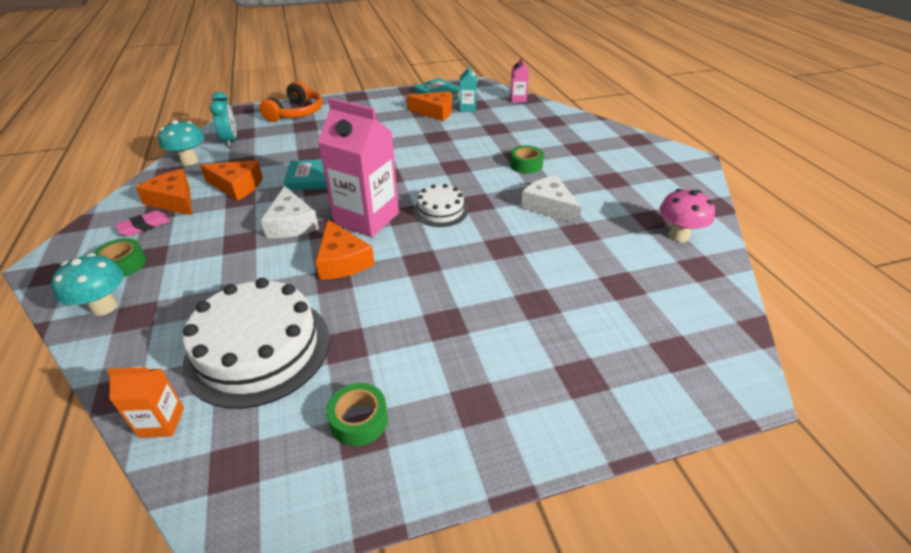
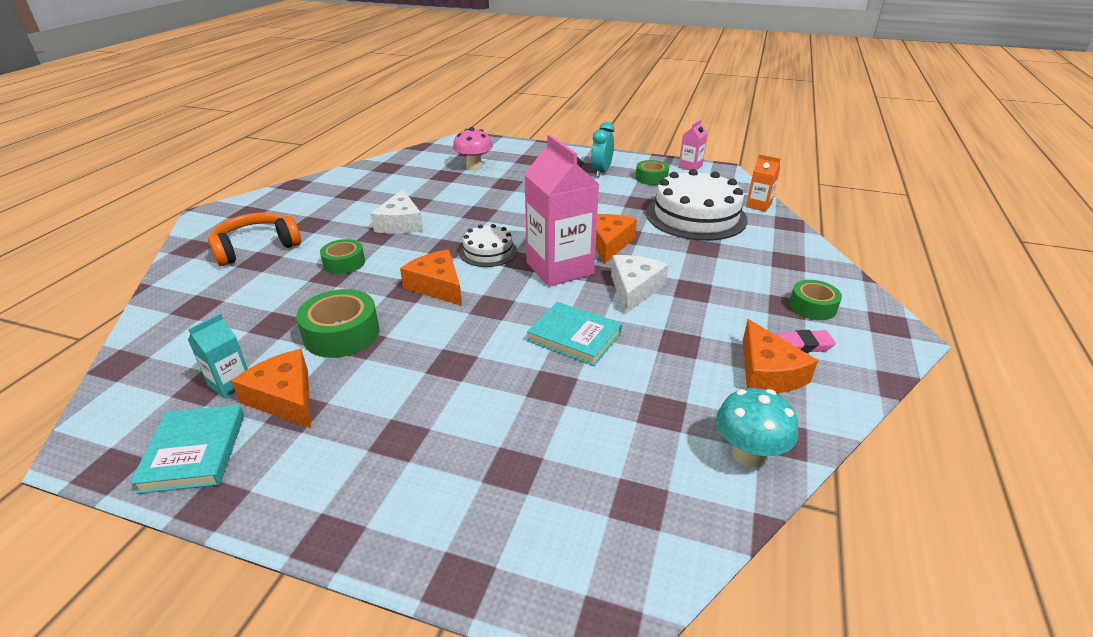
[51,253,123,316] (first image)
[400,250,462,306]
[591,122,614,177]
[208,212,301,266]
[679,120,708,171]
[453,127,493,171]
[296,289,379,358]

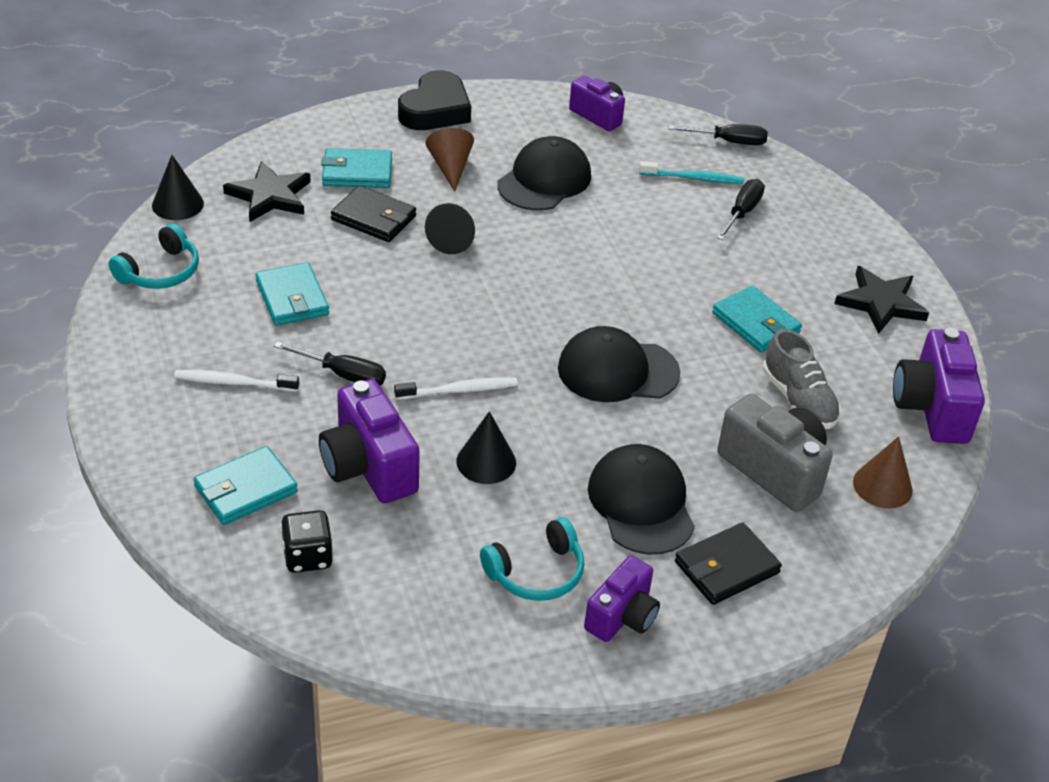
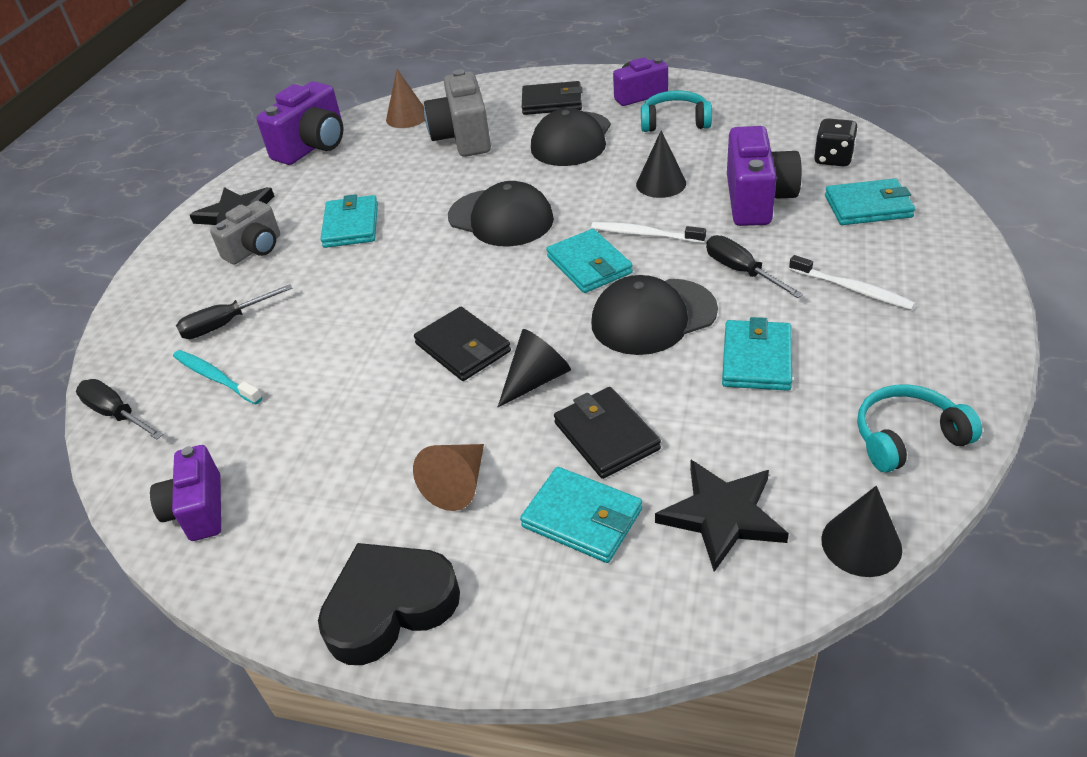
[591,275,718,355]
[763,329,841,429] (first image)
[210,201,280,265]
[414,307,511,381]
[546,229,633,293]

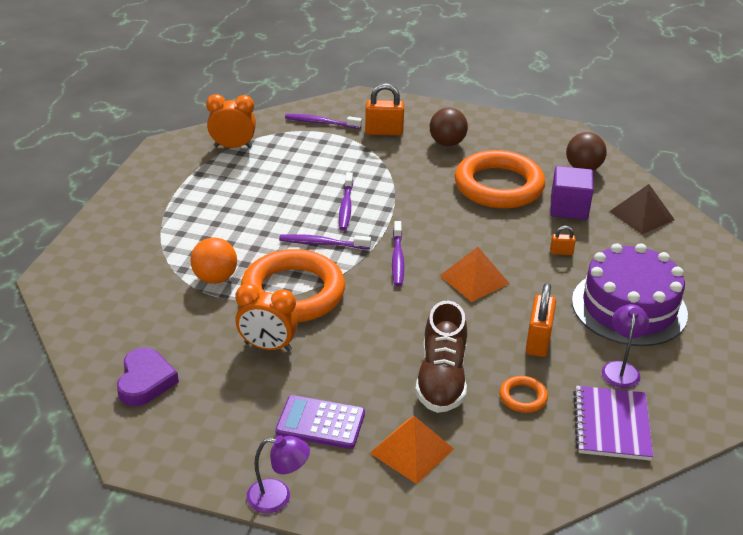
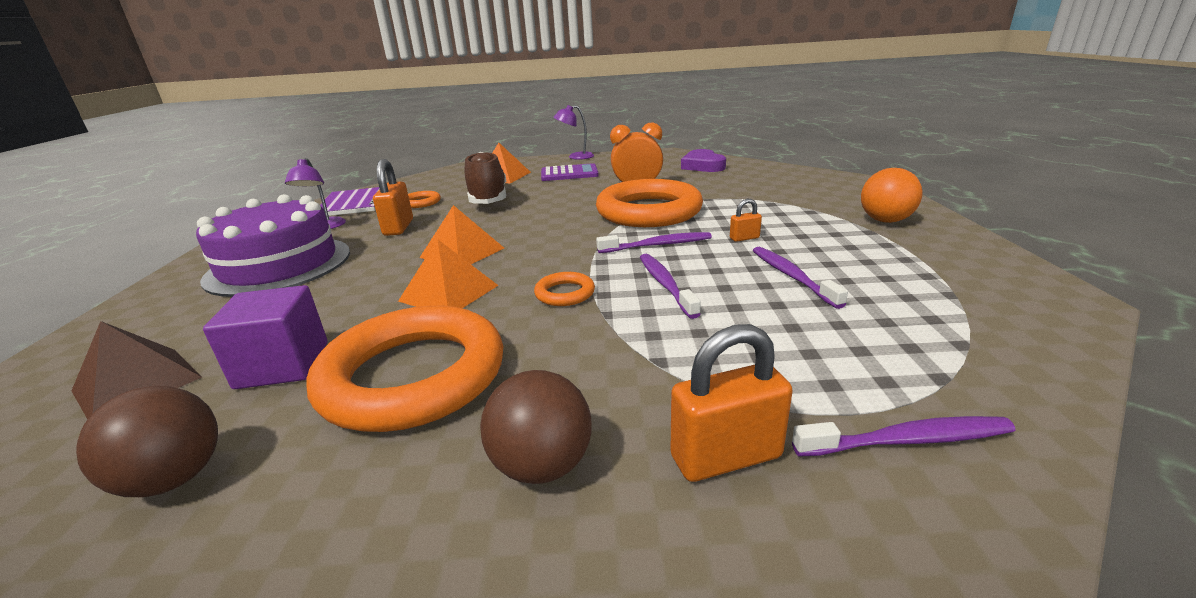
[861,168,923,223]
[206,94,256,148] (first image)
[753,247,848,309]
[730,199,762,242]
[398,239,499,308]
[534,272,595,306]

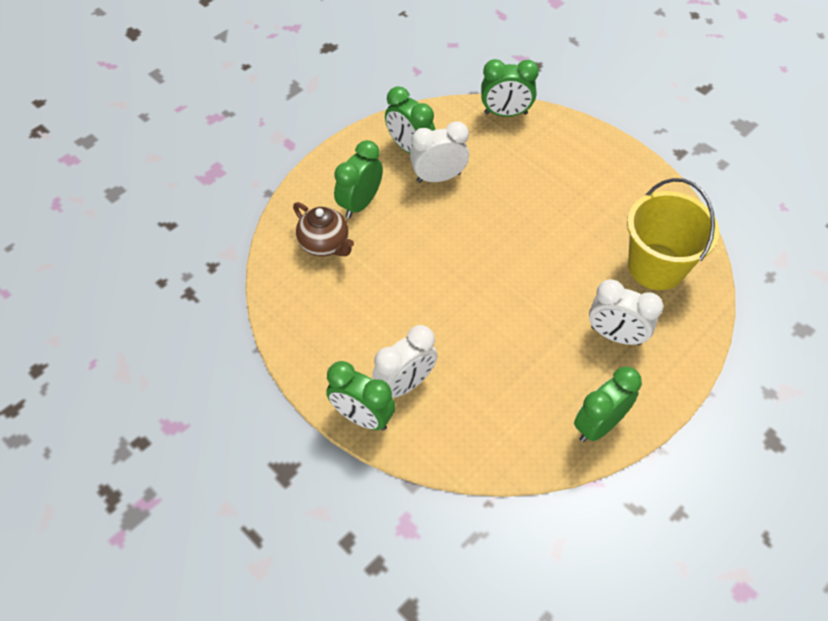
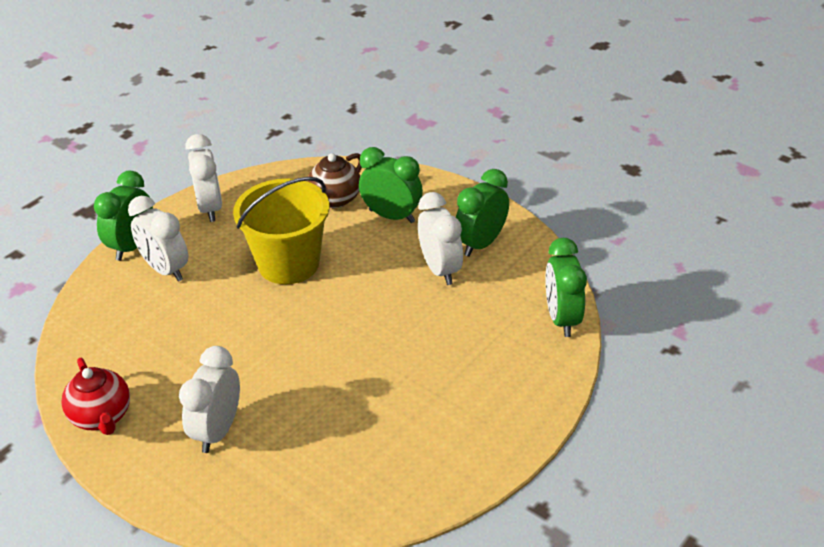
[61,358,130,435]
[233,177,330,284]
[185,134,222,222]

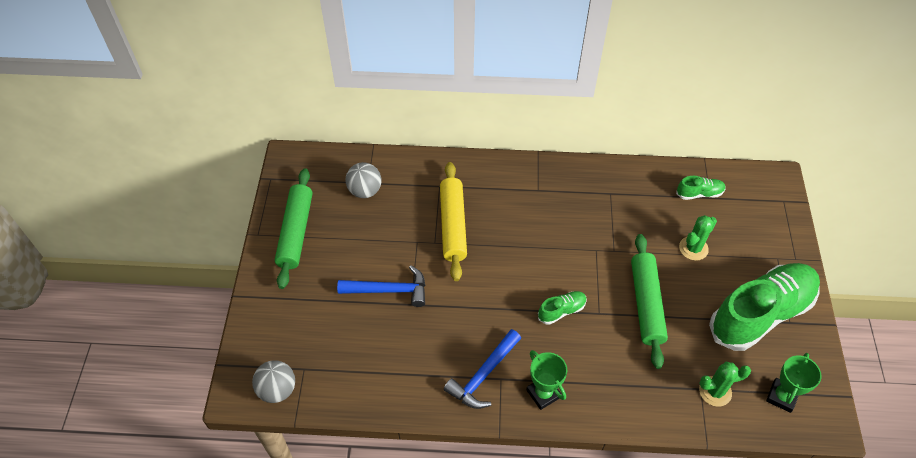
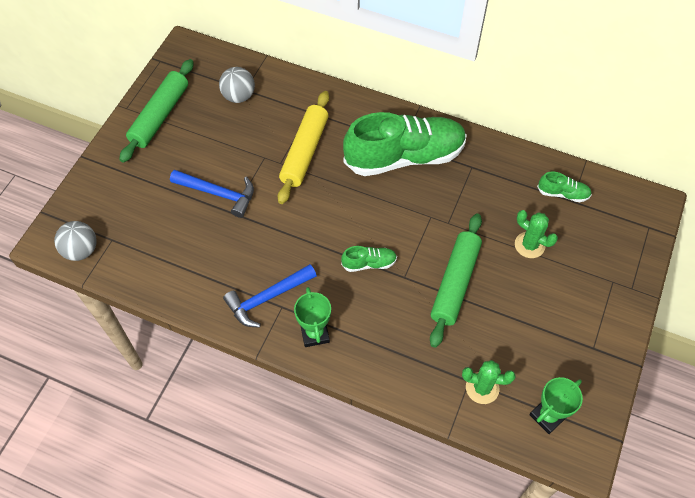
[515,210,558,258]
[343,112,467,176]

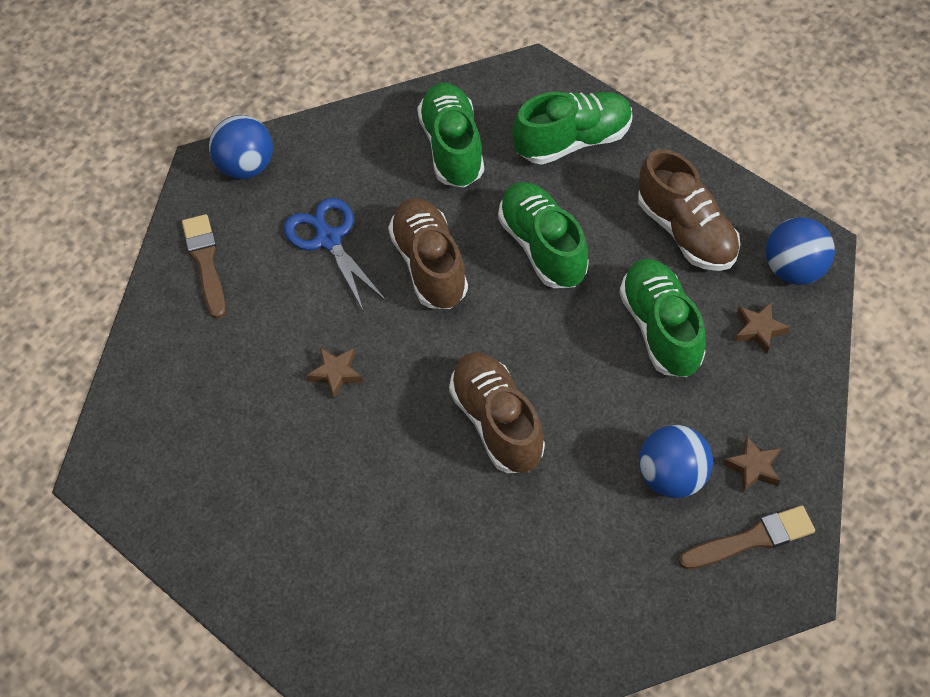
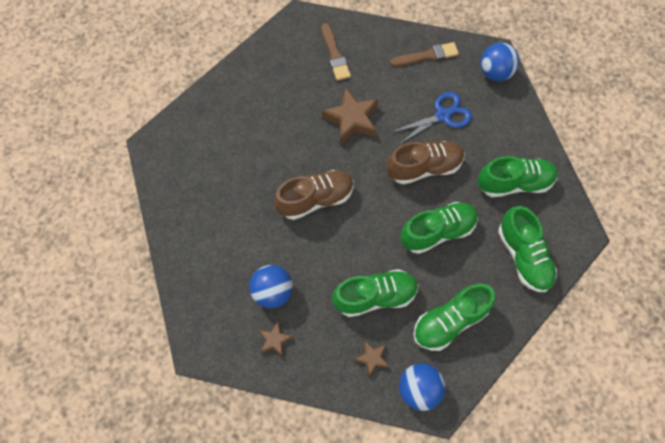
[322,88,378,144]
[413,284,495,351]
[321,23,351,81]

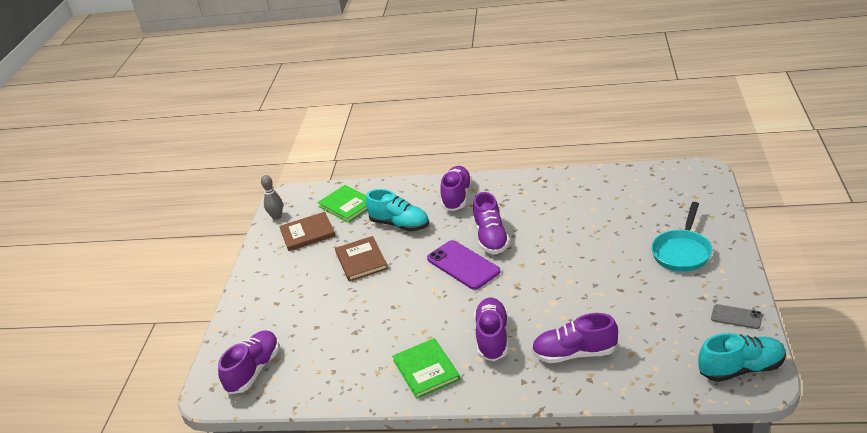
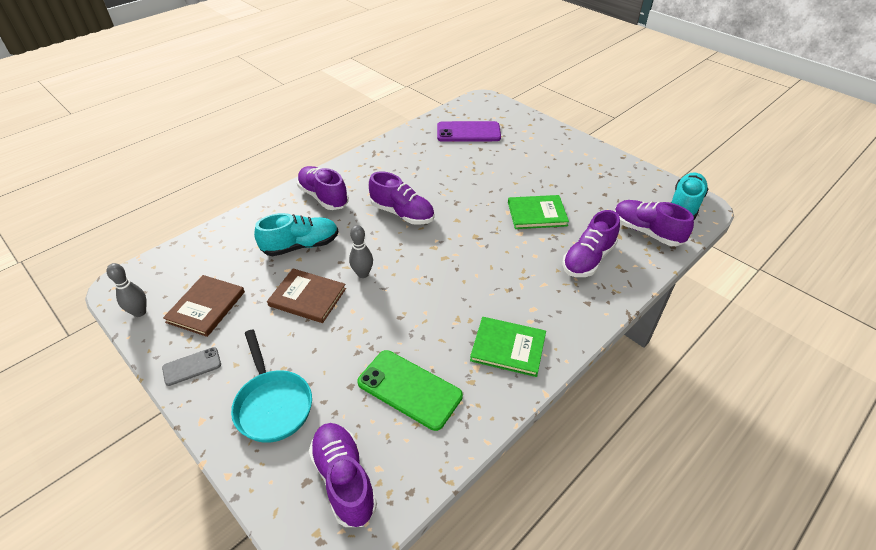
[508,195,569,229]
[437,121,501,142]
[615,200,694,246]
[231,329,312,443]
[162,347,221,386]
[349,225,373,278]
[357,350,463,431]

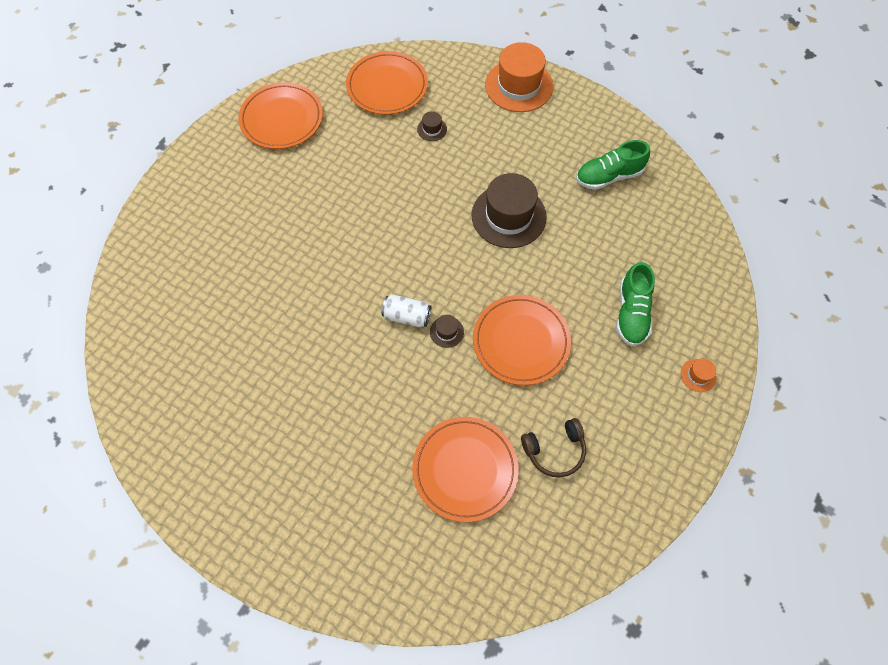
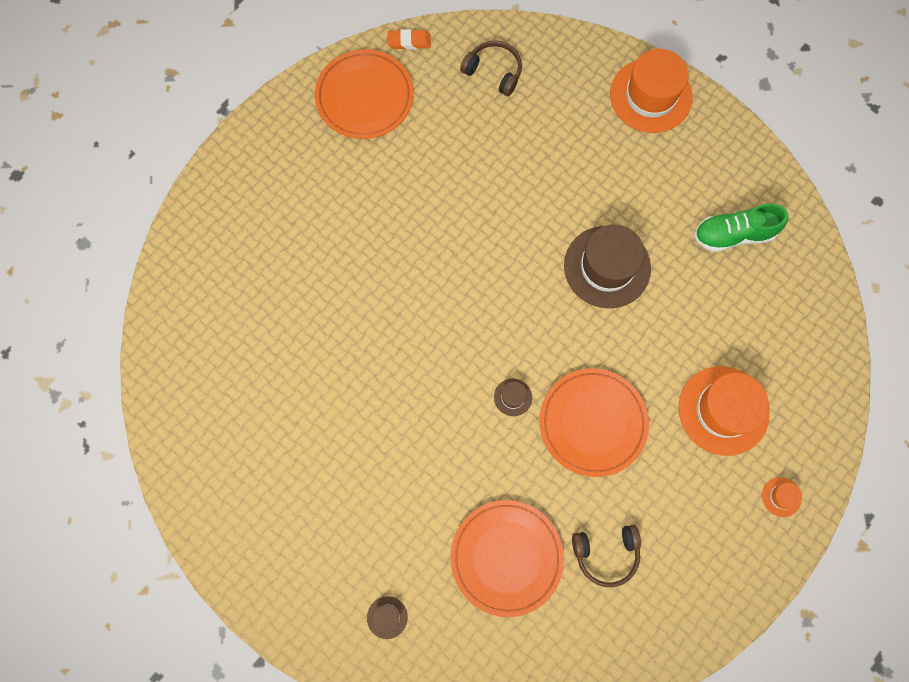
[460,40,522,96]
[382,294,431,327] (first image)
[367,596,408,639]
[678,366,770,456]
[387,29,431,50]

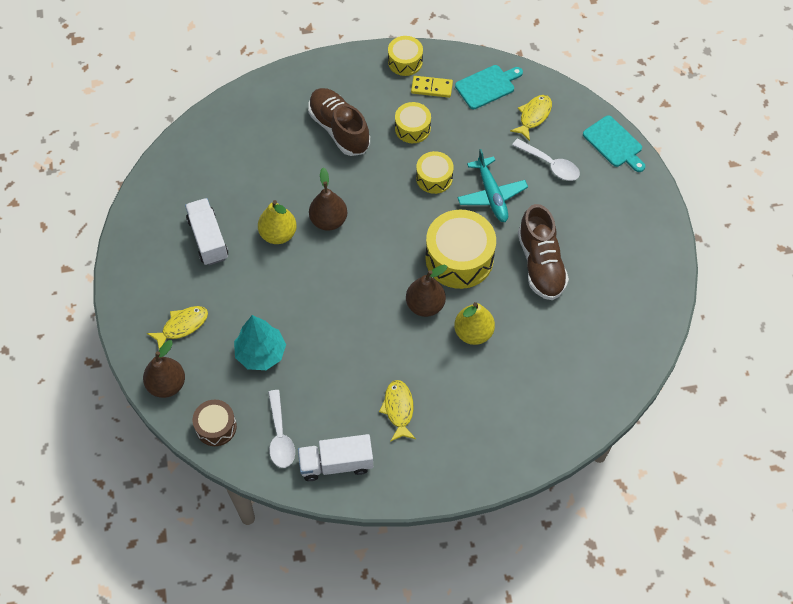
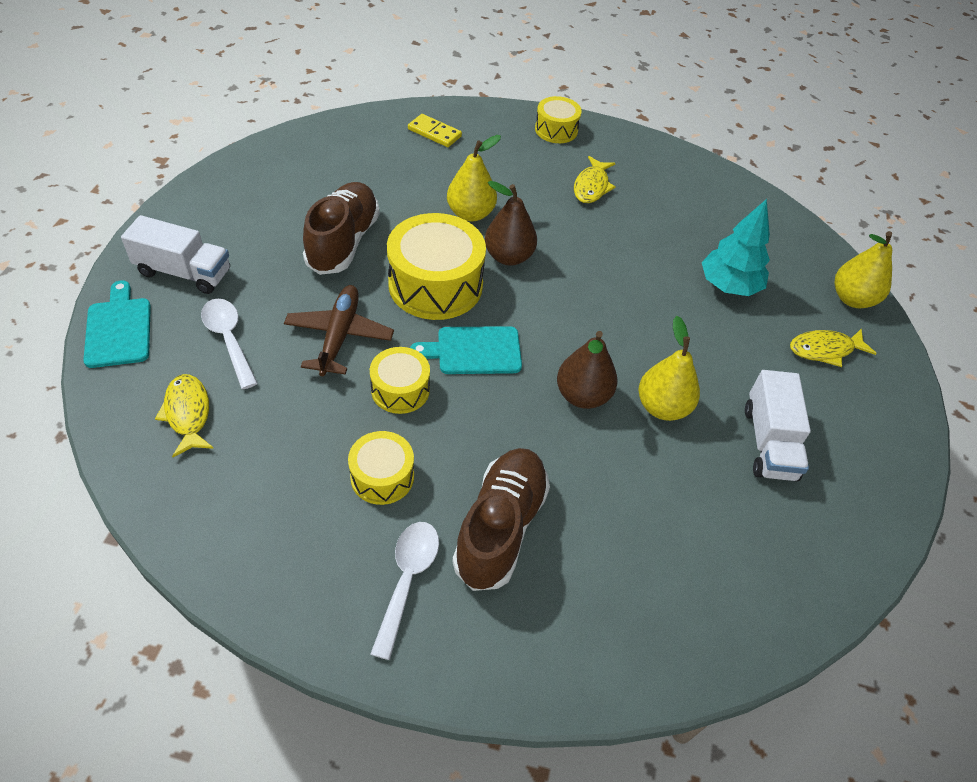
[835,231,892,308]
[193,400,237,446] (first image)
[370,522,439,660]
[121,215,230,294]
[452,448,550,591]
[535,96,582,143]
[408,114,462,147]
[410,326,522,374]
[284,285,394,376]
[155,374,214,457]

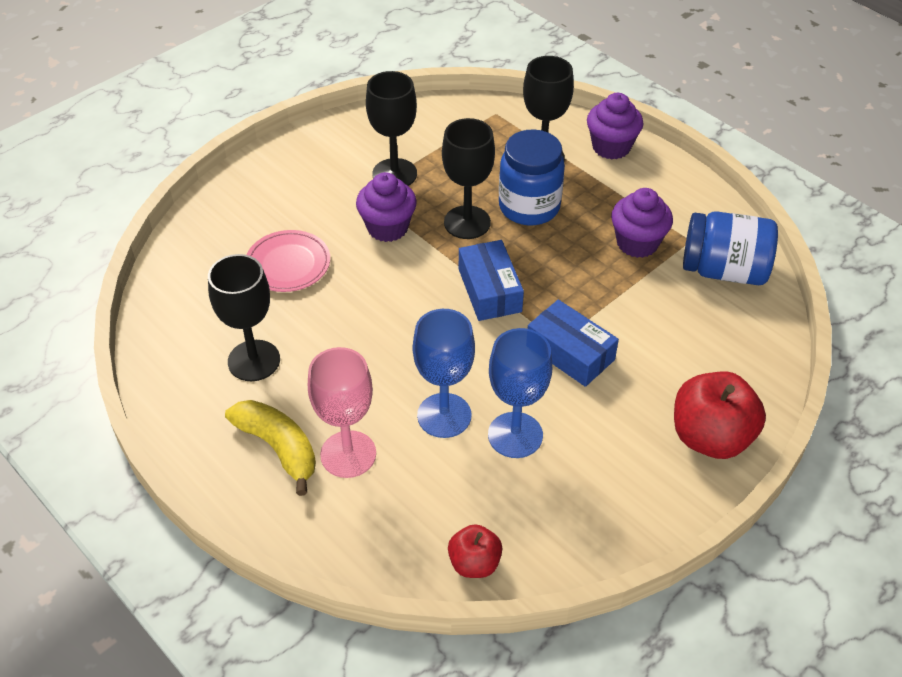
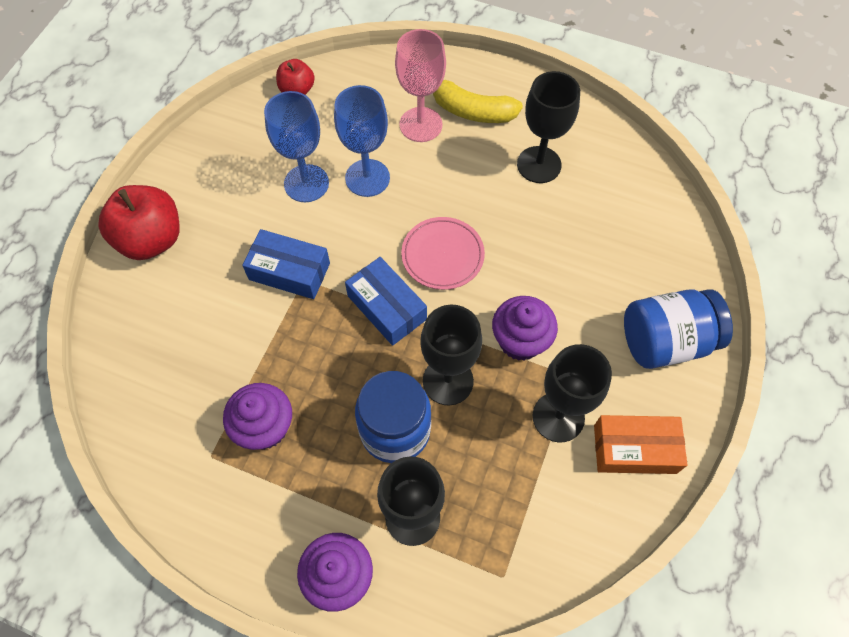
[401,217,485,290]
[624,289,733,369]
[594,415,687,474]

